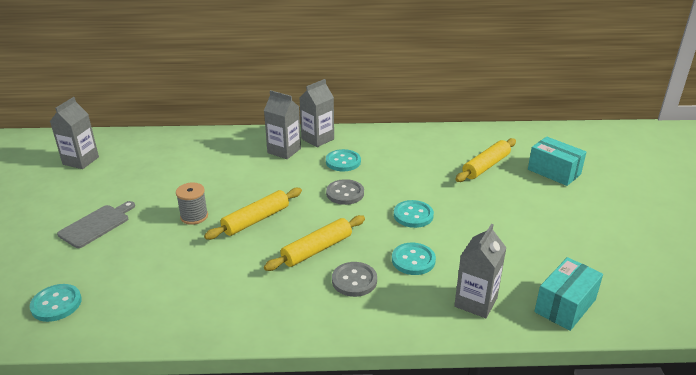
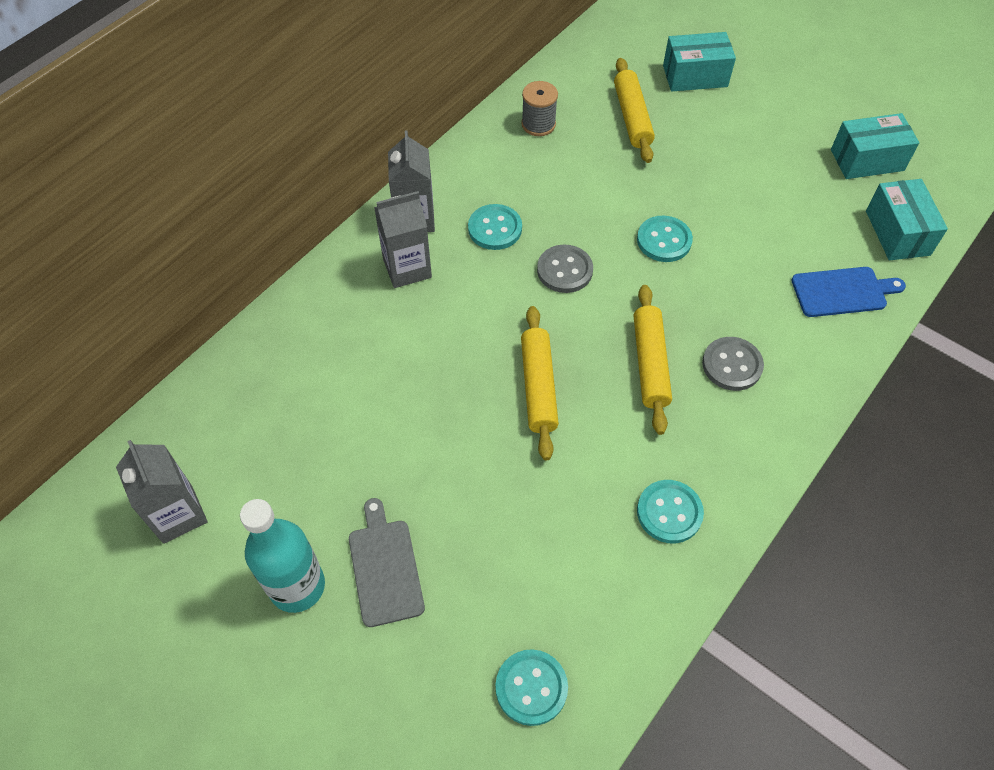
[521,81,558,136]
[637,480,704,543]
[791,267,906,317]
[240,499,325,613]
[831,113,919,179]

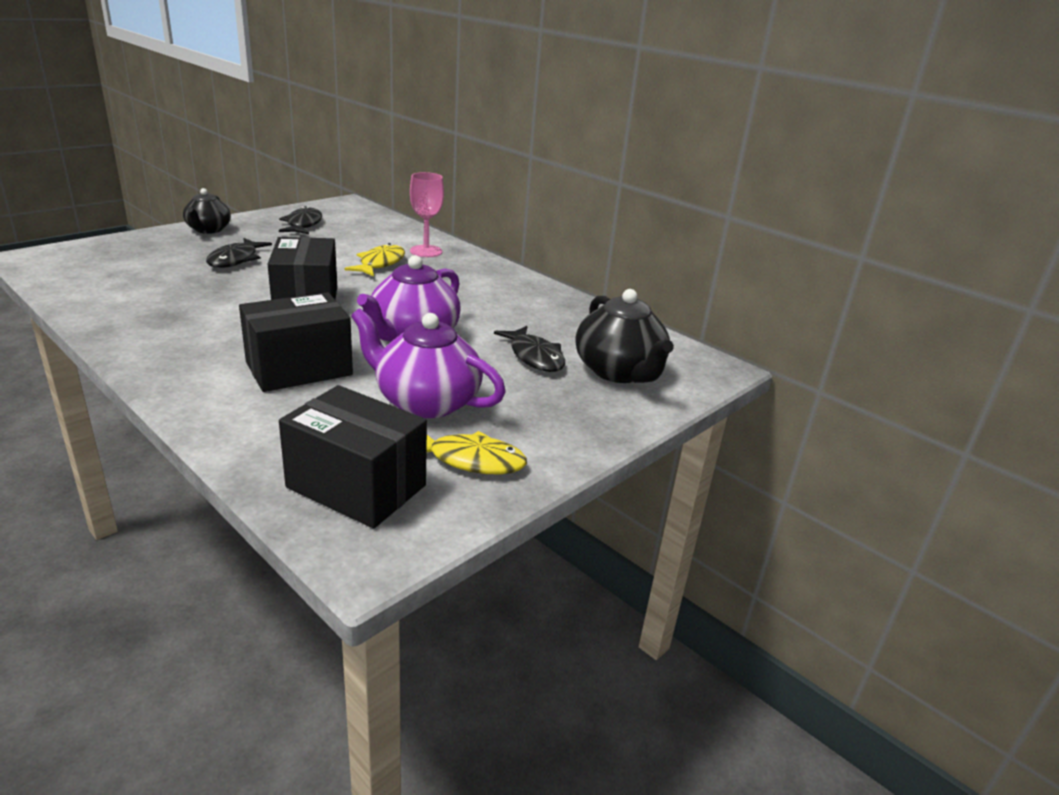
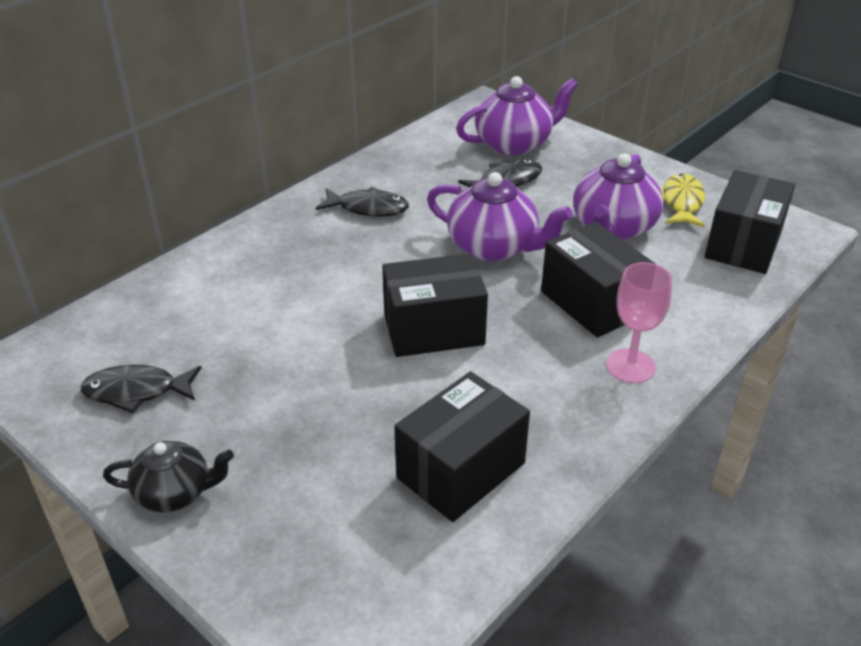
[316,187,409,217]
[344,243,405,277] (first image)
[606,262,672,383]
[456,76,578,155]
[394,371,530,522]

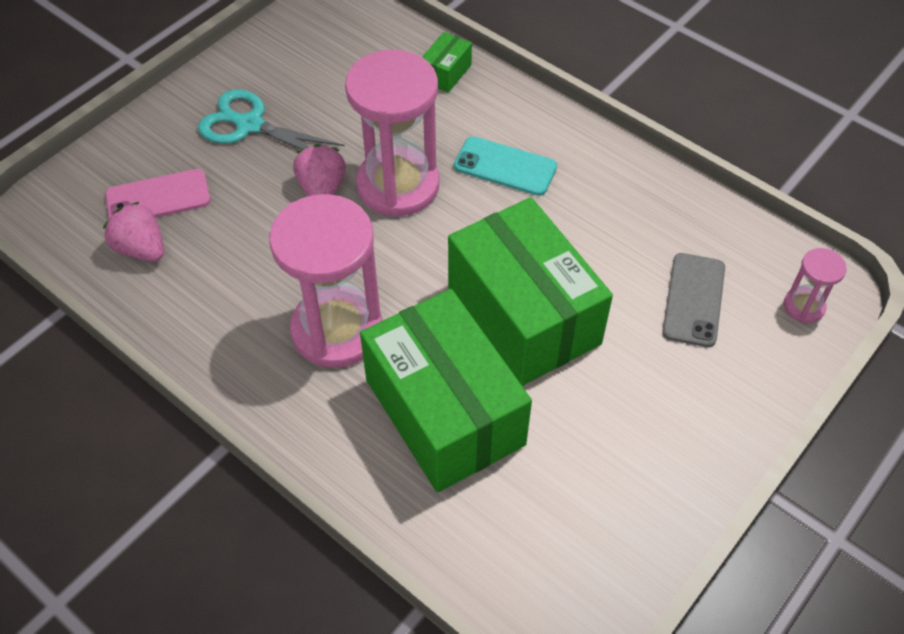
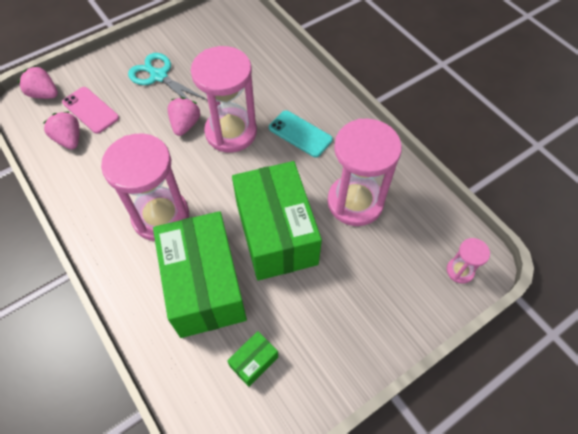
[62,87,119,134]
[227,331,278,387]
[662,253,725,347] (first image)
[18,66,58,99]
[327,119,402,226]

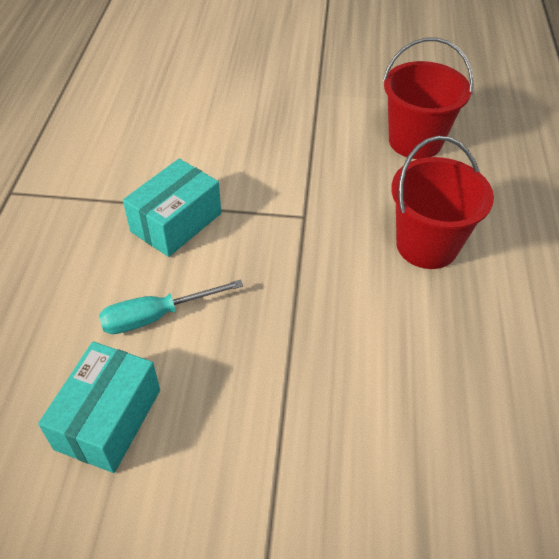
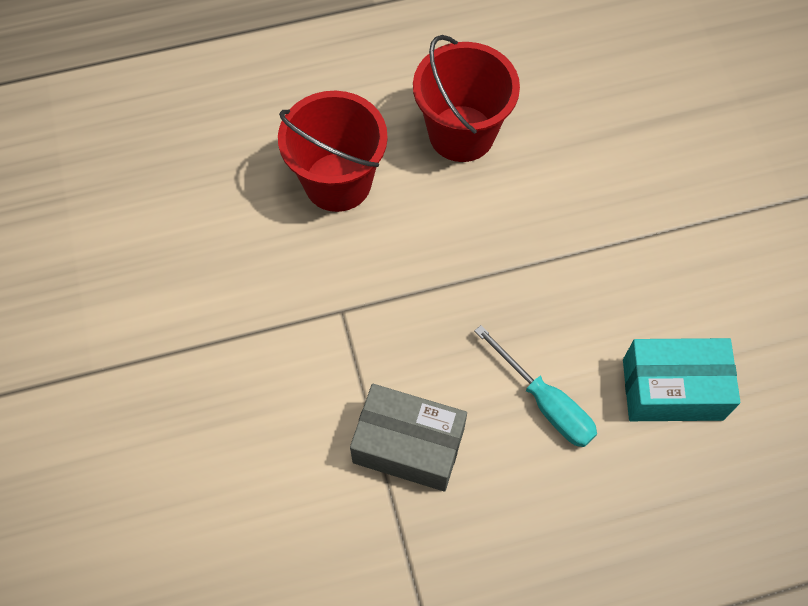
[350,384,467,491]
[413,35,520,162]

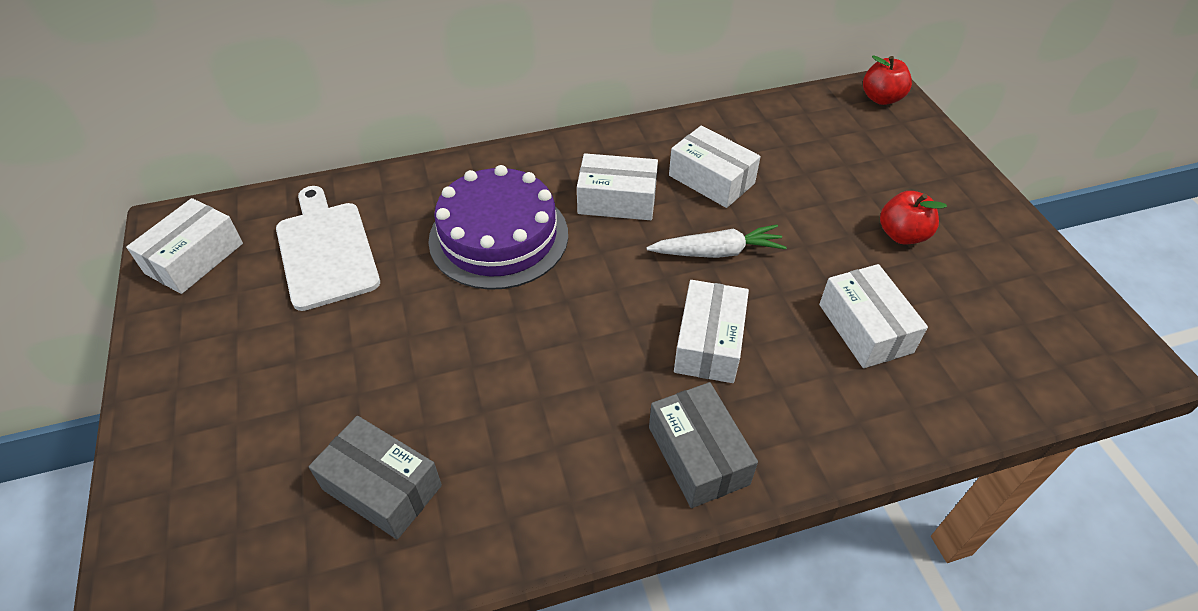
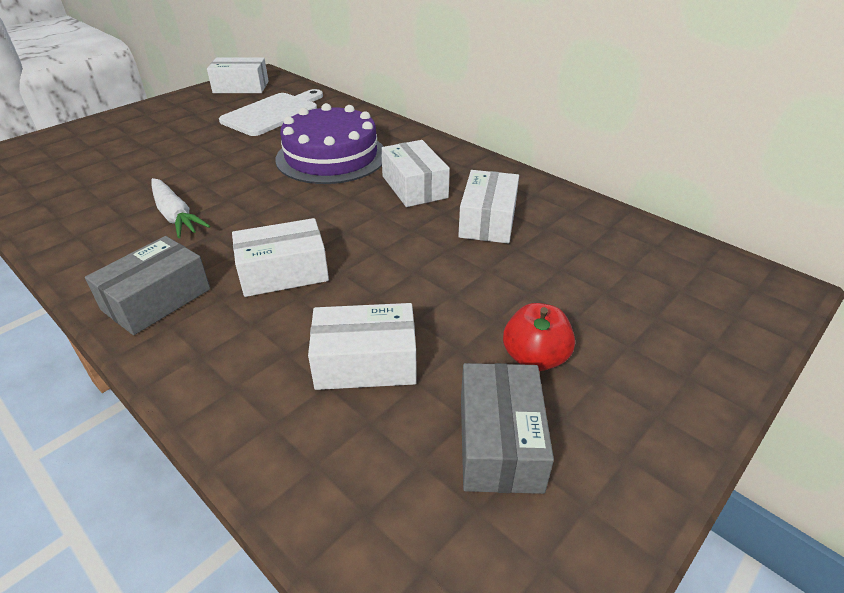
[461,363,554,494]
[152,178,210,238]
[308,303,417,390]
[863,55,912,105] (first image)

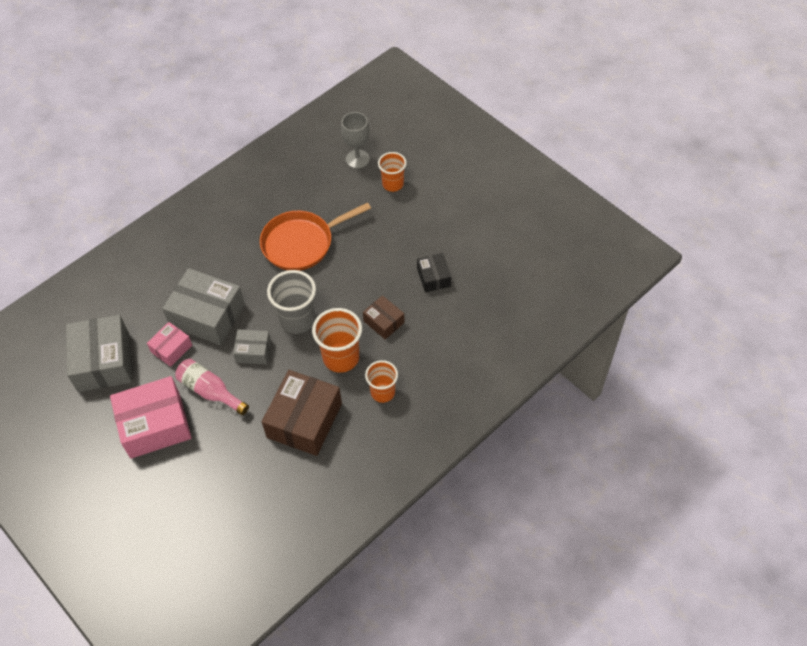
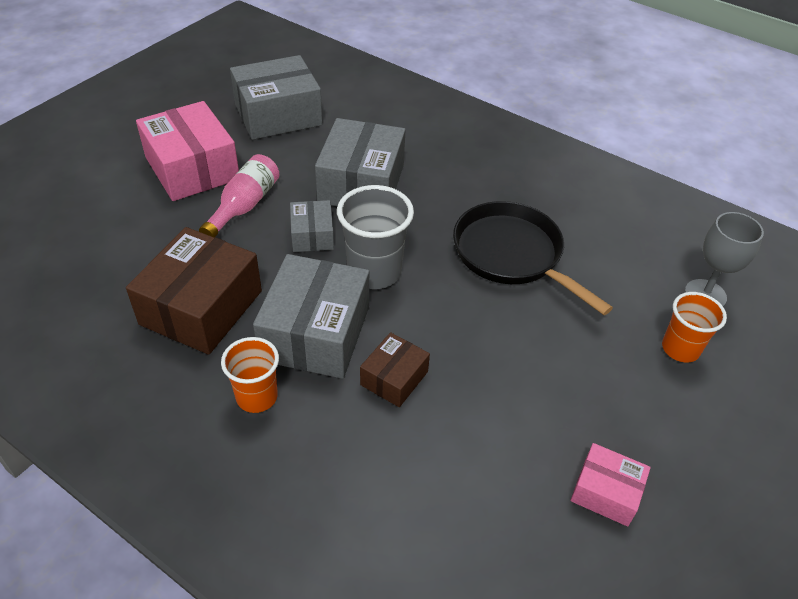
[570,443,651,526]
[453,201,613,315]
[126,227,262,354]
[253,254,369,379]
[417,253,451,292] (first image)

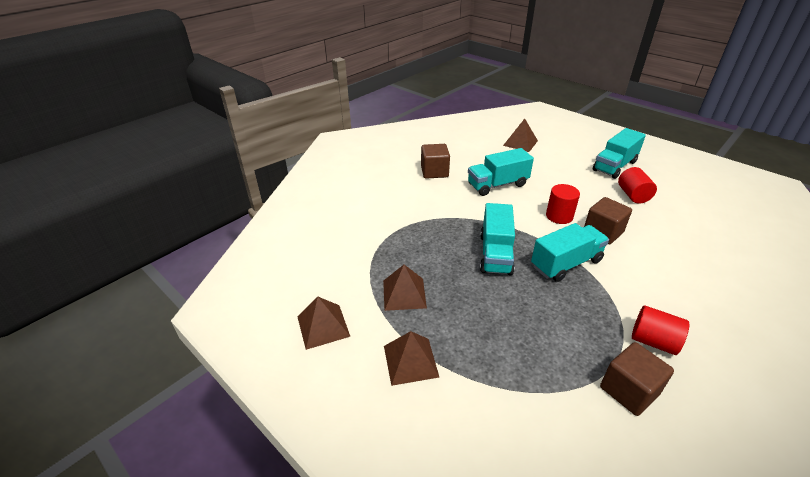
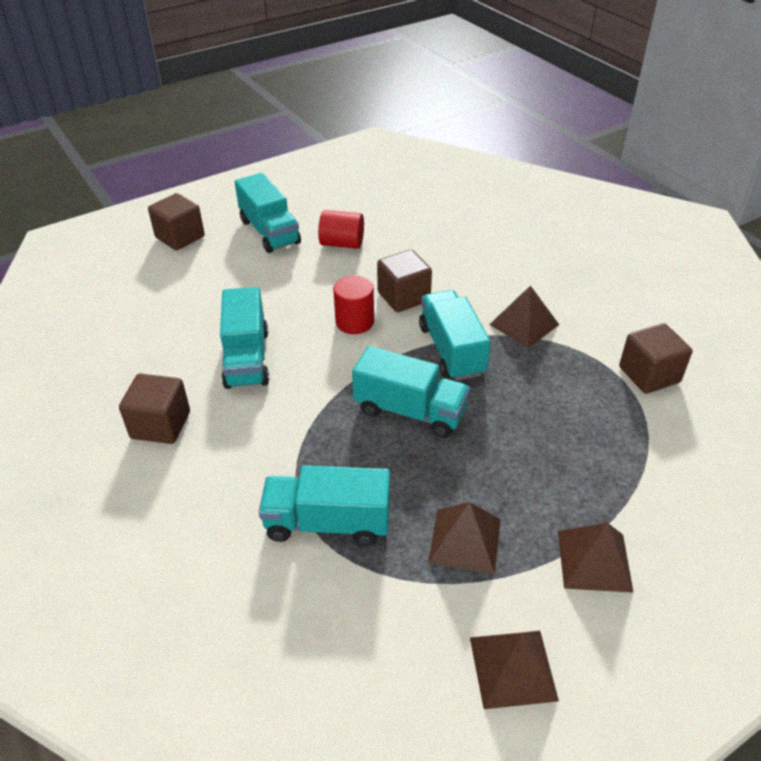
[489,285,559,348]
[632,305,689,355] (first image)
[148,193,205,250]
[259,465,390,546]

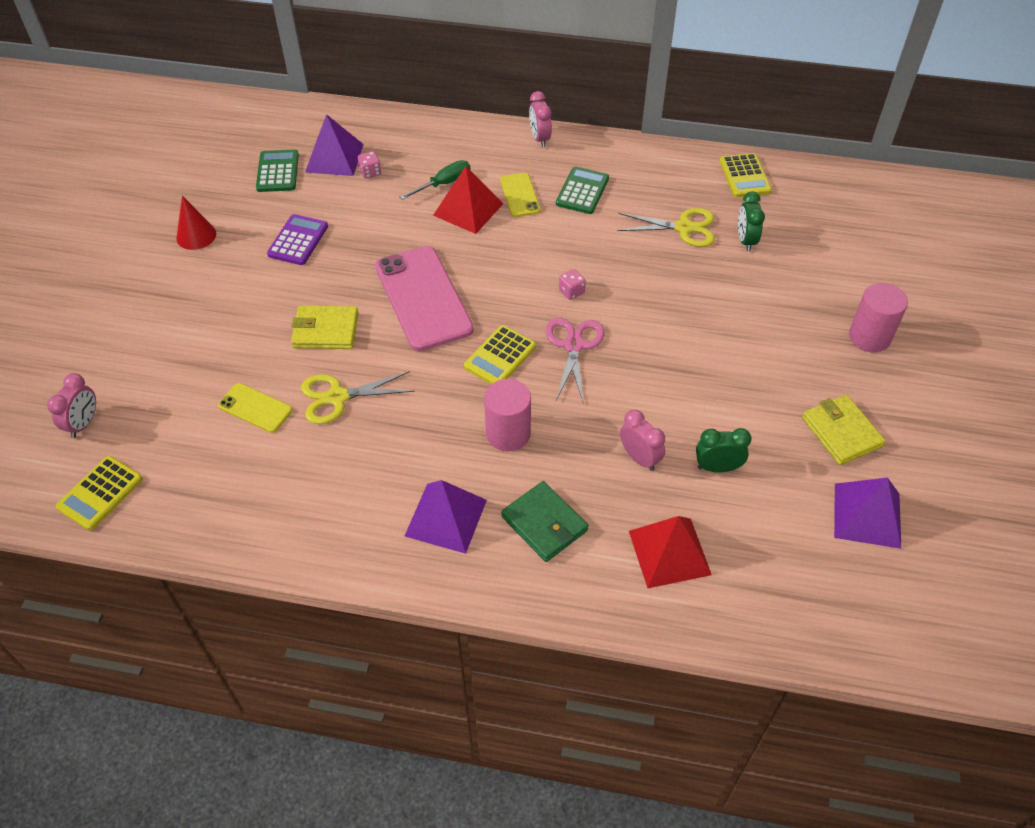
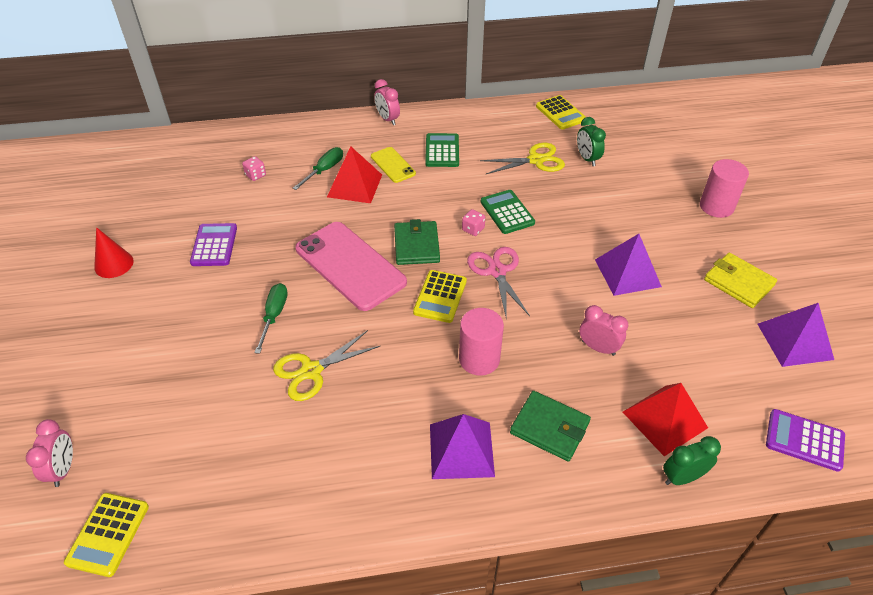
[218,383,292,433] (first image)
[481,190,535,234]
[254,283,288,354]
[595,234,662,296]
[663,436,721,485]
[394,219,440,265]
[766,409,845,472]

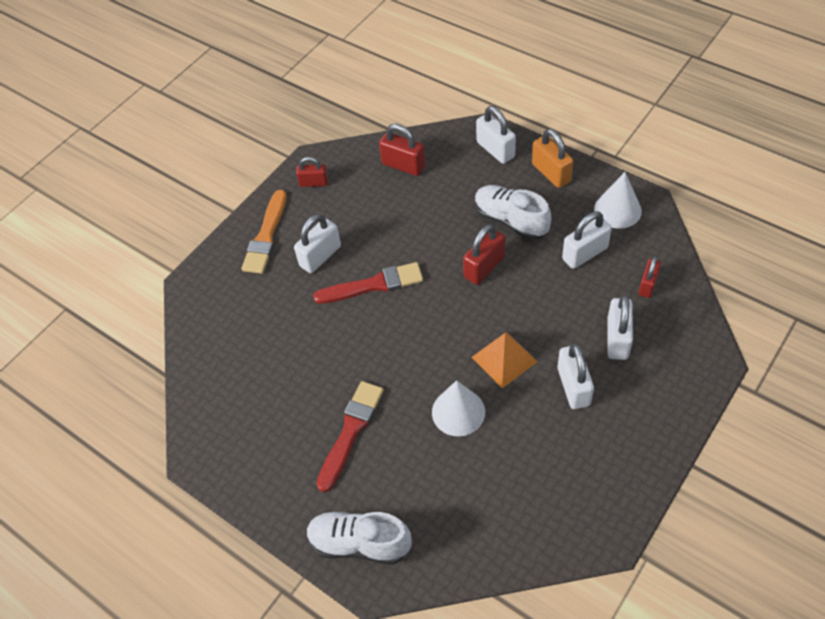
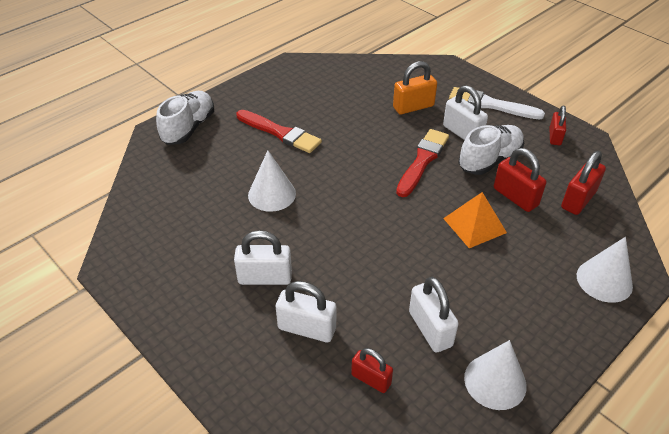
[449,87,545,119]
[396,129,449,197]
[494,148,546,212]
[443,192,507,248]
[458,125,524,175]
[577,237,633,303]
[393,61,437,114]

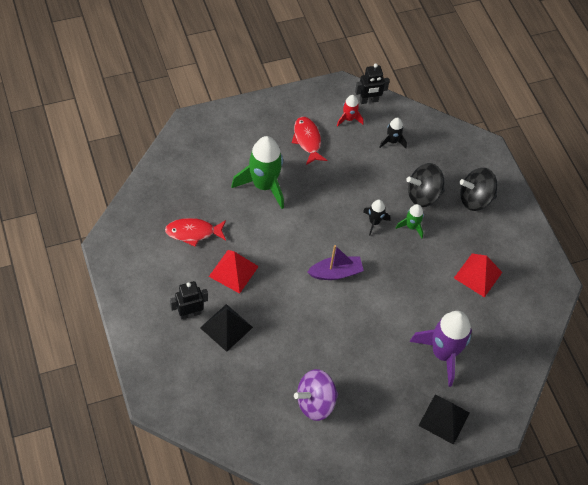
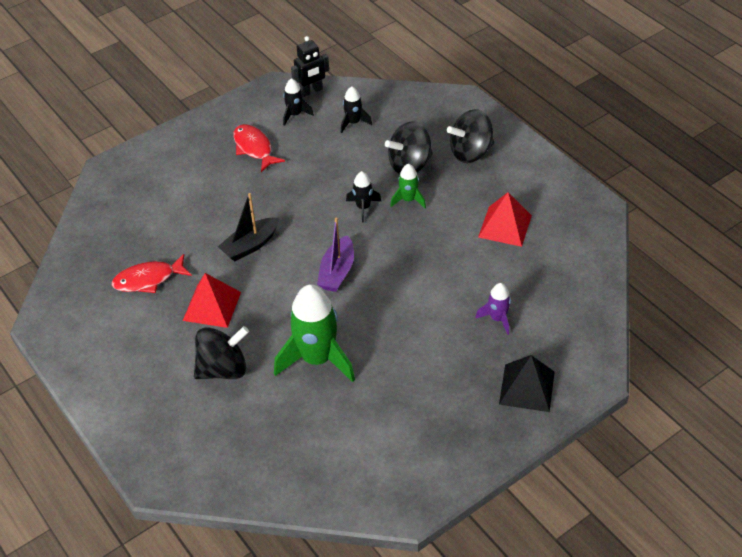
[170,281,208,320] (first image)
[194,326,249,379]
[274,284,355,382]
[294,369,338,421] (first image)
[317,217,354,292]
[283,78,314,126]
[475,283,511,335]
[218,193,279,261]

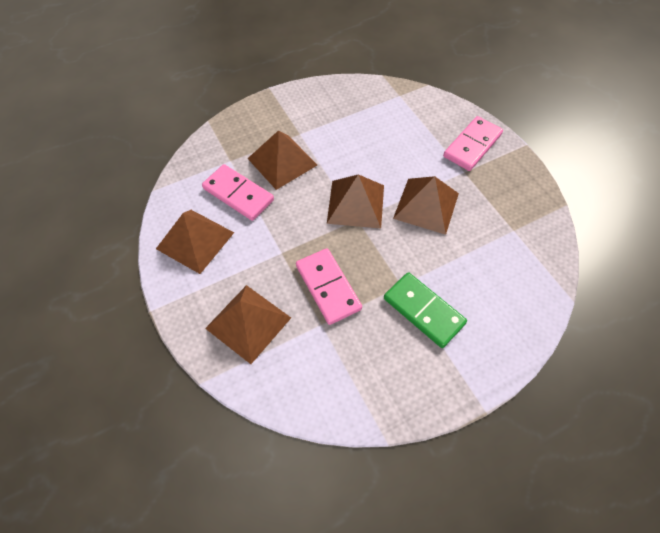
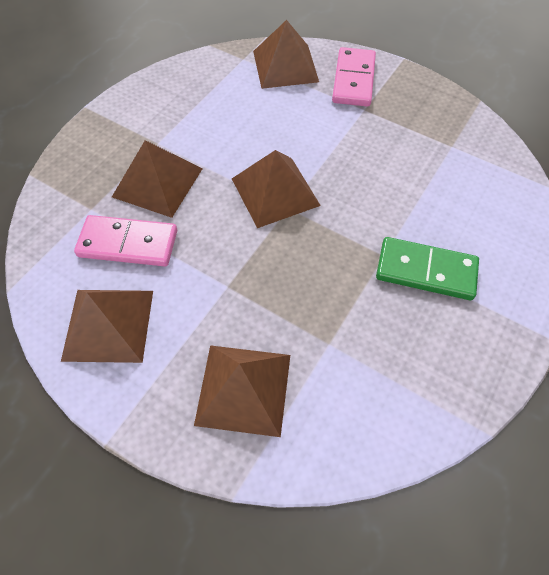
[296,248,362,325] (first image)
[253,20,319,89]

